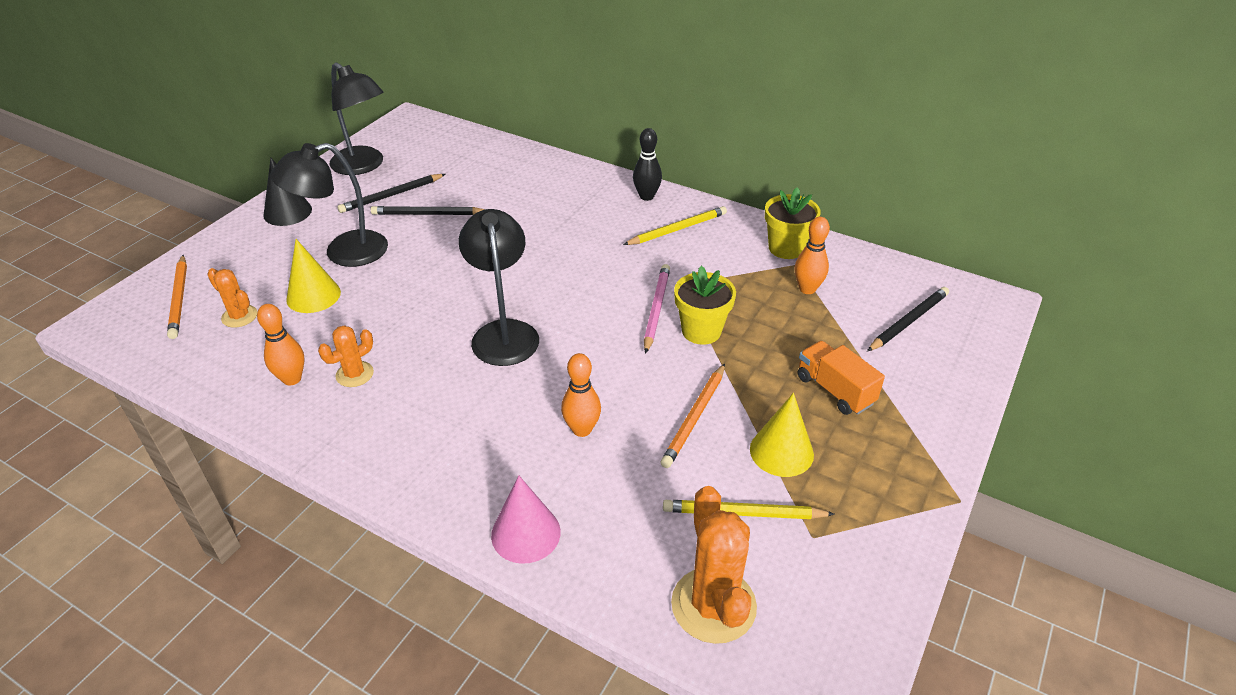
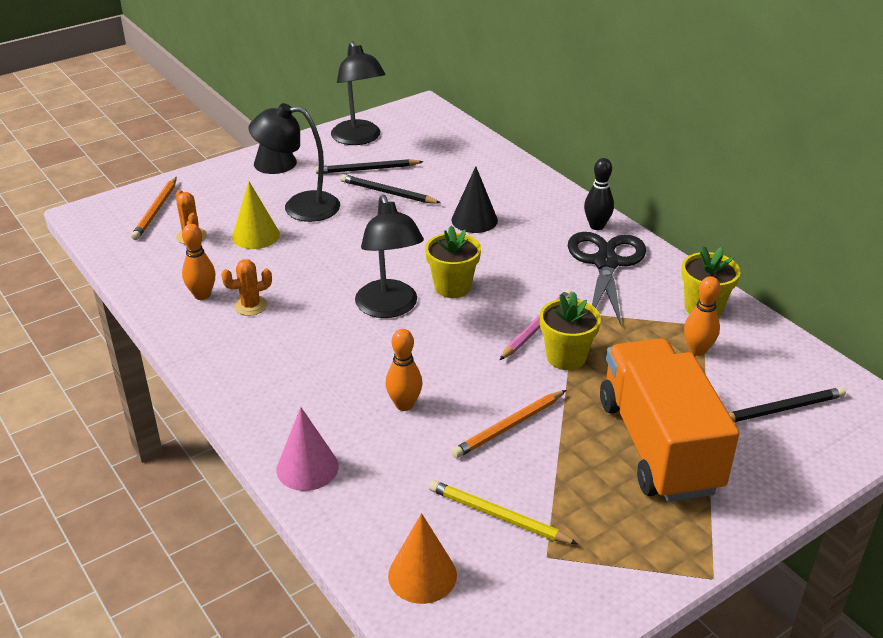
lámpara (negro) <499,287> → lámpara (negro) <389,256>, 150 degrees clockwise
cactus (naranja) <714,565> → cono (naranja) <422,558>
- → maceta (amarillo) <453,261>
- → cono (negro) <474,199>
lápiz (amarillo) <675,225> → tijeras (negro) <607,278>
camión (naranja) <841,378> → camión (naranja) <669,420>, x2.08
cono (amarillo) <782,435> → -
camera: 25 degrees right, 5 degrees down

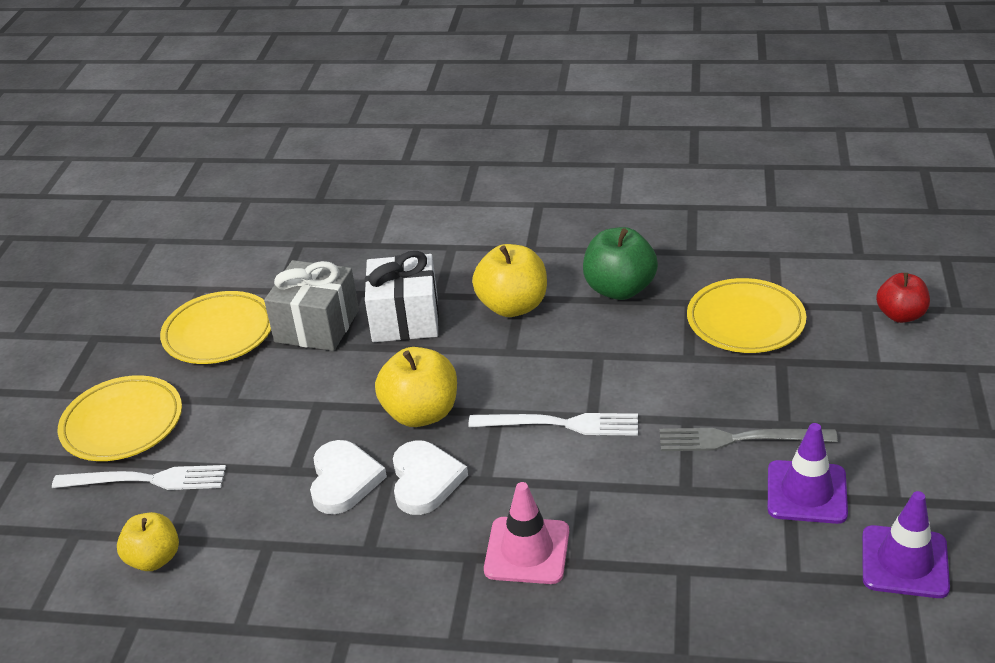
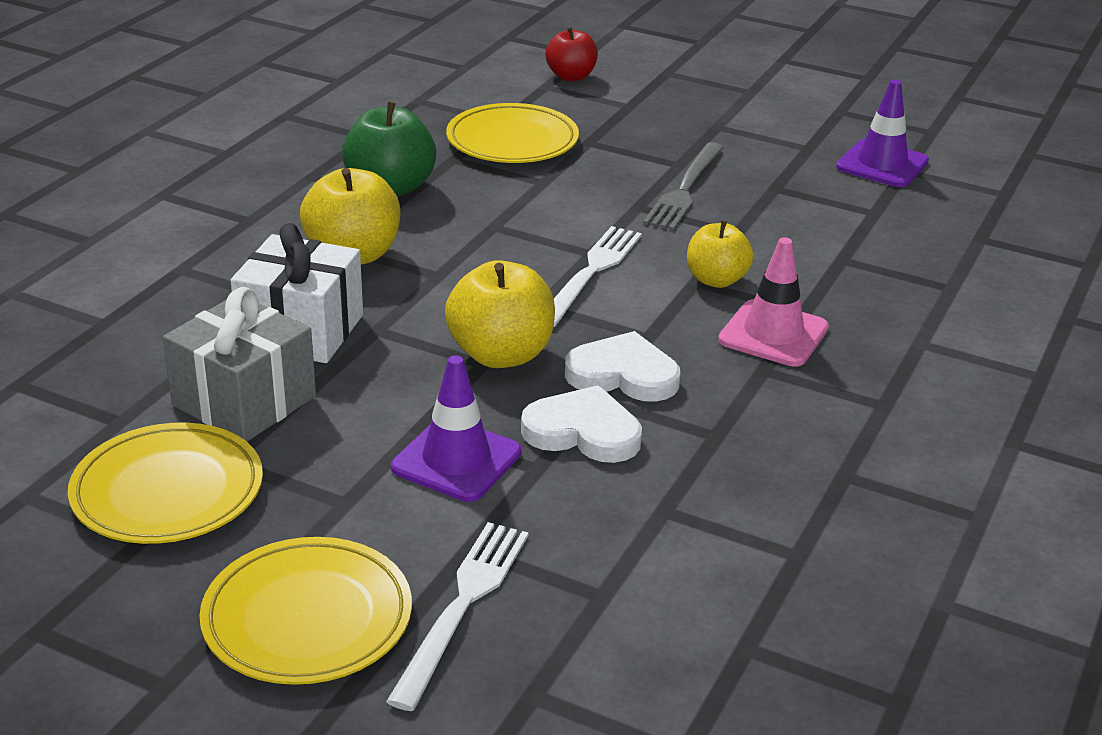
cono de tráfico (morado) <808,473> → cono de tráfico (morado) <456,428>, move
manzana (amarillo) <148,541> → manzana (amarillo) <720,254>, move
camera: 75 degrees left, 5 degrees down

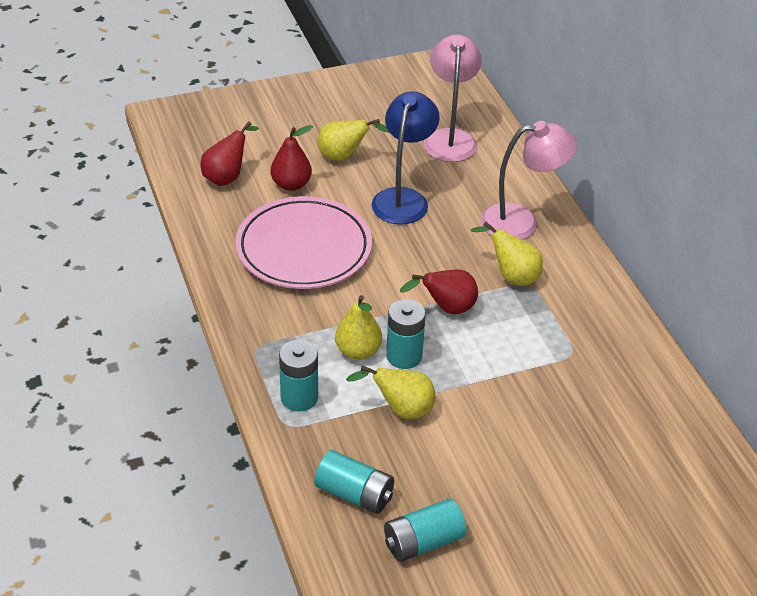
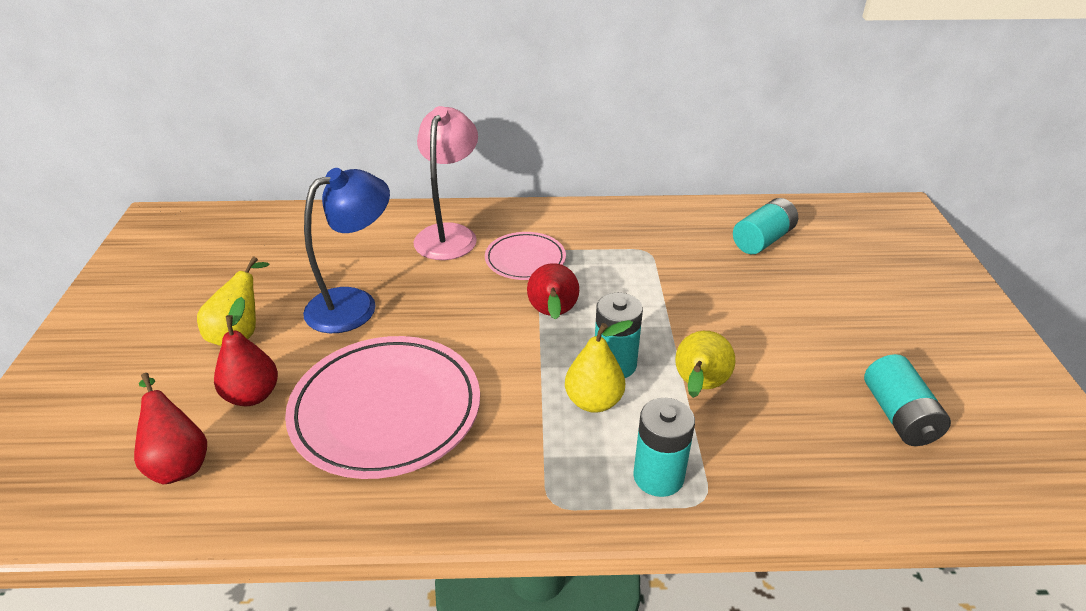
lámpara (azul) <406,157> → lámpara (azul) <346,250>, 105 degrees clockwise
pera (amarillo) <507,253> → plato (rosa) <525,256>
pila (turquesa) <354,482> → pila (turquesa) <765,226>, move
lámpara (rosa) <453,98> → -
camera: 70 degrees left, 5 degrees down

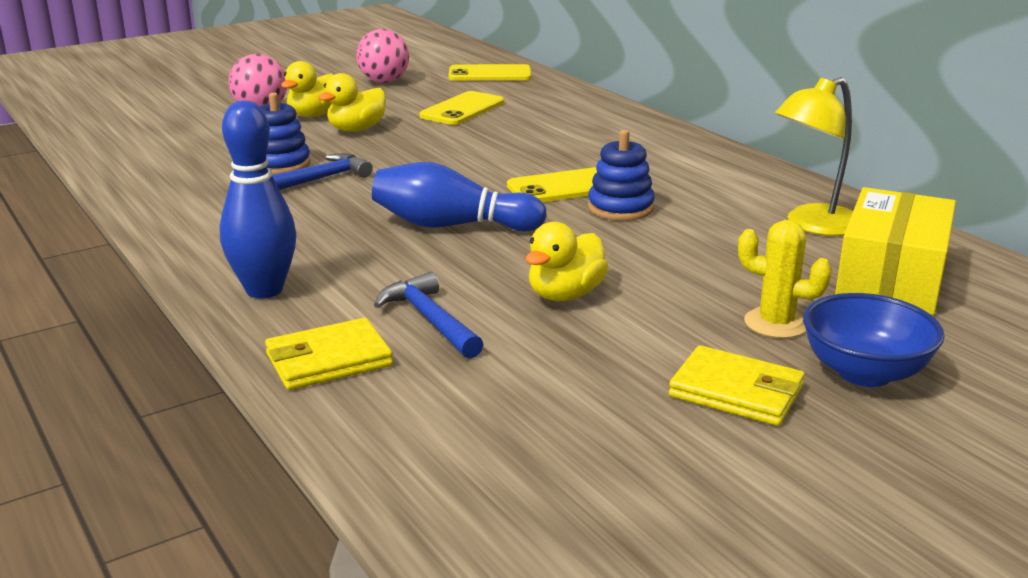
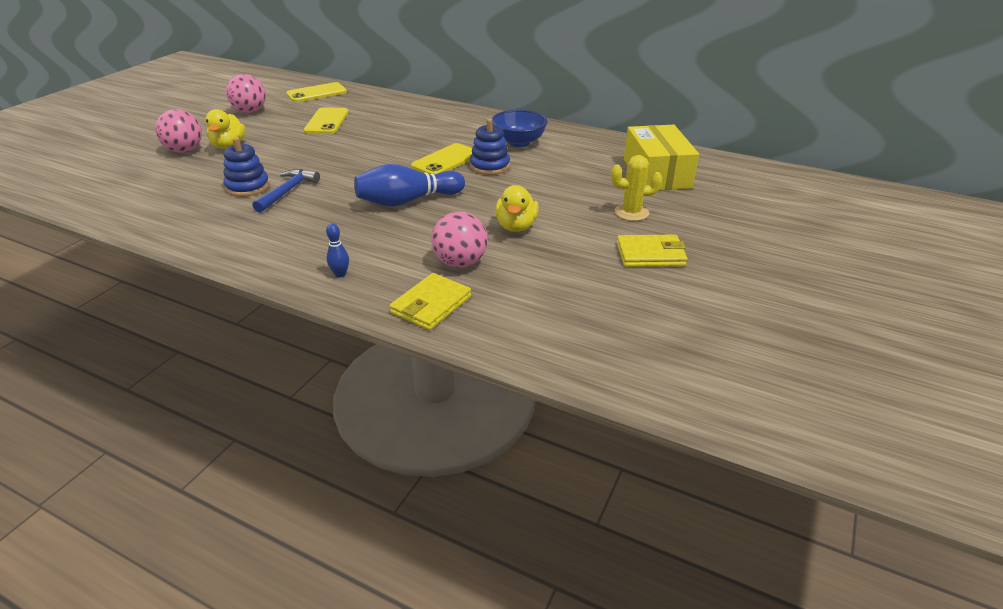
bolo (azul) <258,199> → bolo (azul) <337,250>, x0.44
martillo (azul) <429,315> → pelota (rosa) <459,239>
cuenco (azul) <874,340> → cuenco (azul) <520,128>, move
pato (amarillo) <352,102> → -
lámpara (amarillo) <814,156> → -
camera: 30 degrees left, 10 degrees up

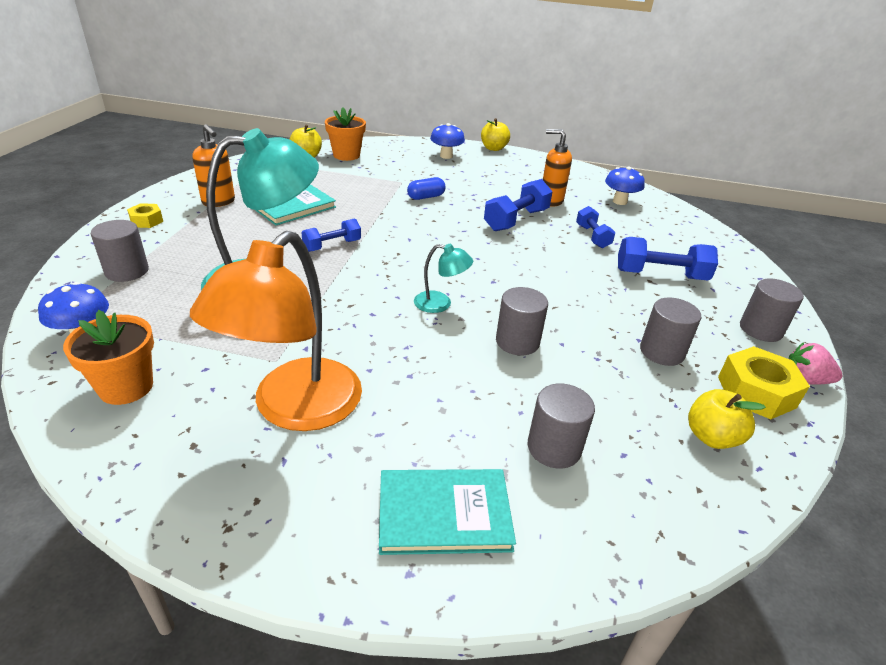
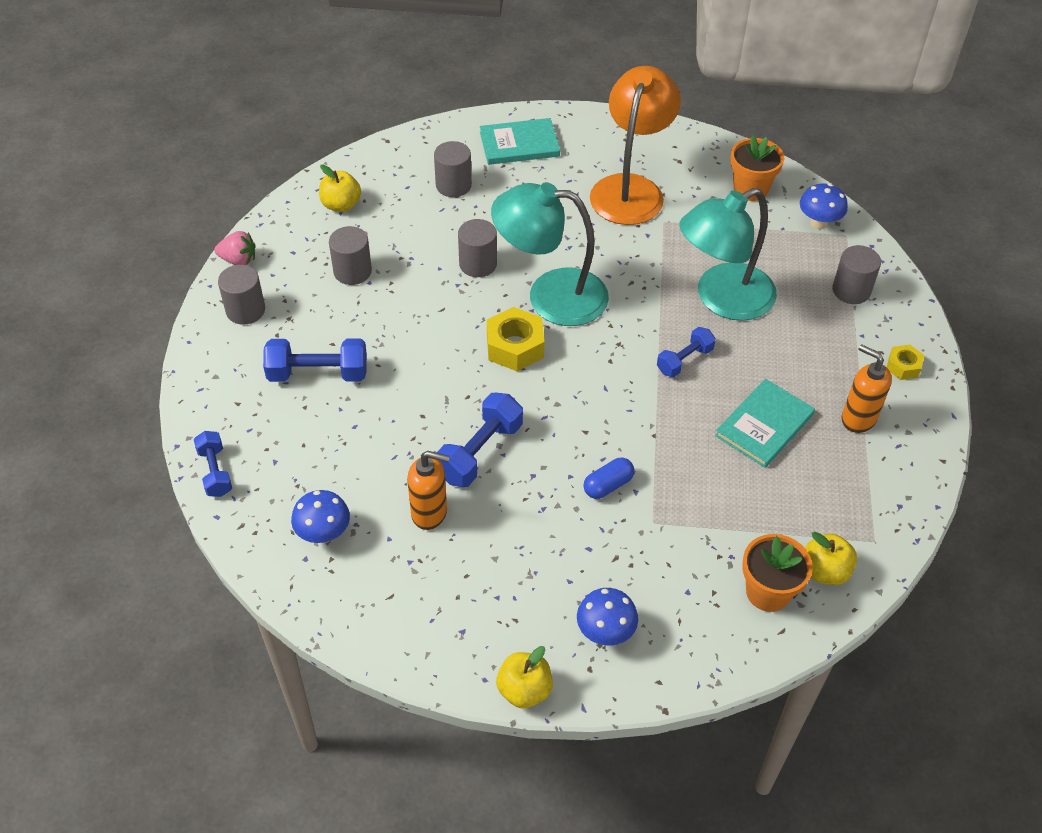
mancuerna (azul) <596,227> → mancuerna (azul) <213,464>, move
tuerca (amarillo) <764,382> → tuerca (amarillo) <515,339>, move
lámpara (turquesa) <443,278> → lámpara (turquesa) <550,254>, x2.24
camera: 175 degrees right, 15 degrees up

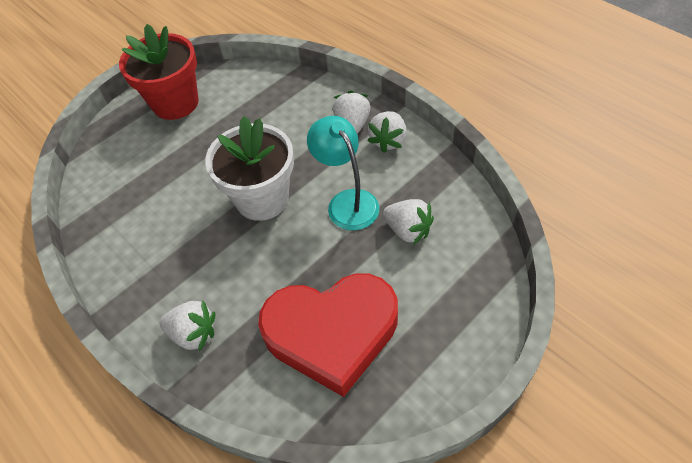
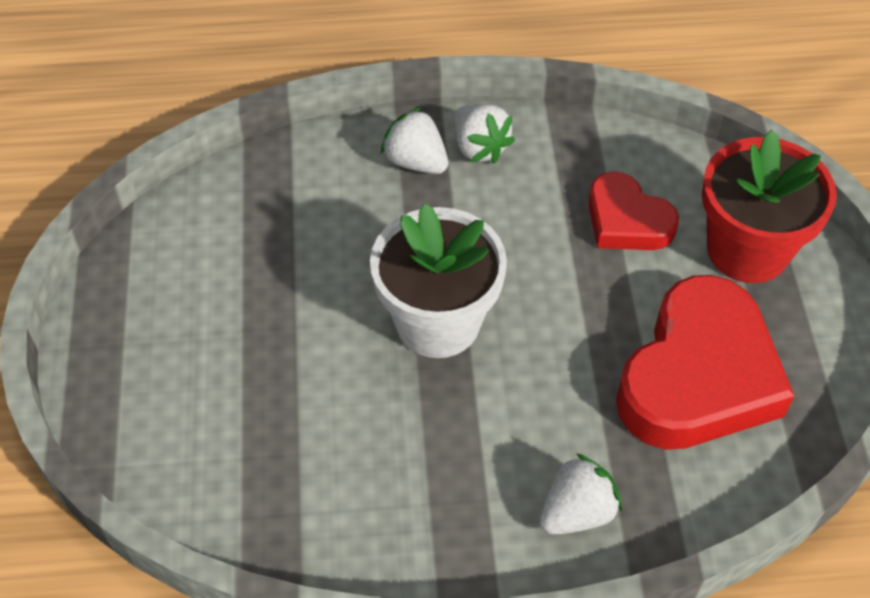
fresa (blanco) <408,222> → corazón (rojo) <633,211>
maceta (rojo) <159,72> → maceta (rojo) <769,206>, move
lámpara (turquesa) <343,173> → -
camera: 55 degrees left, 0 degrees up

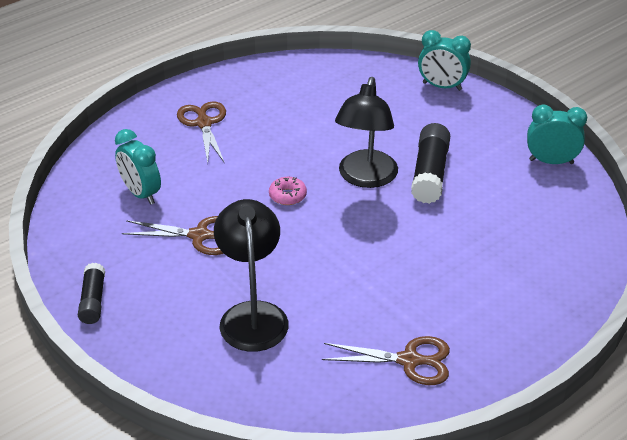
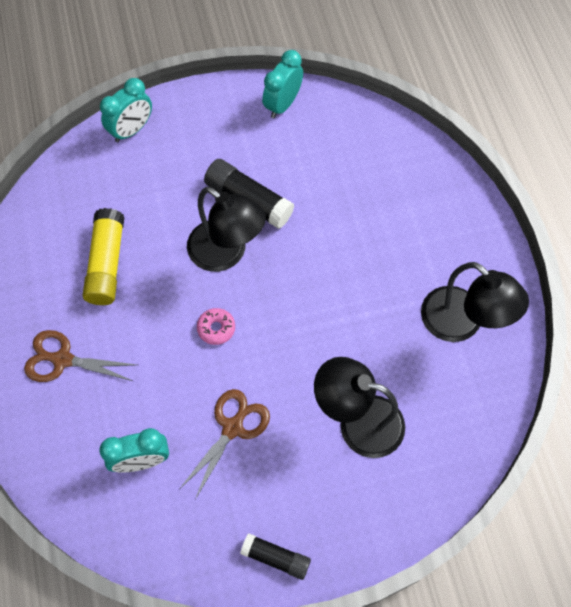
- → barra de pegamento (amarillo) <103,256>
tijeras (marrón) <386,360> → lámpara (negro) <475,302>
camera: 65 degrees left, 25 degrees up

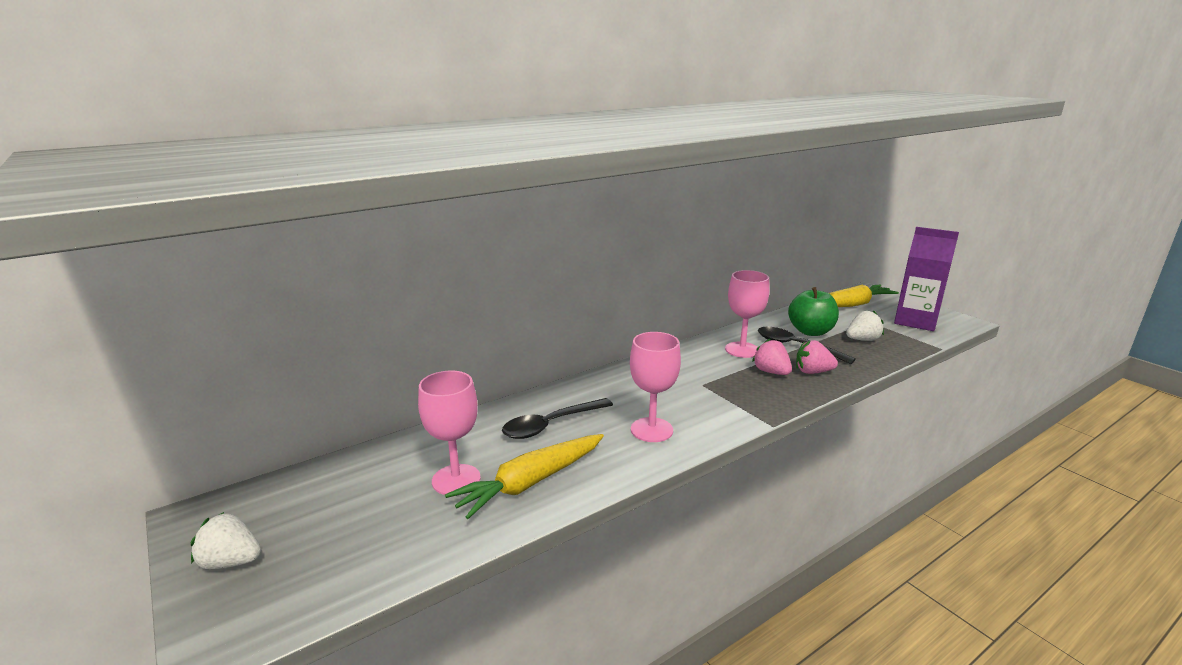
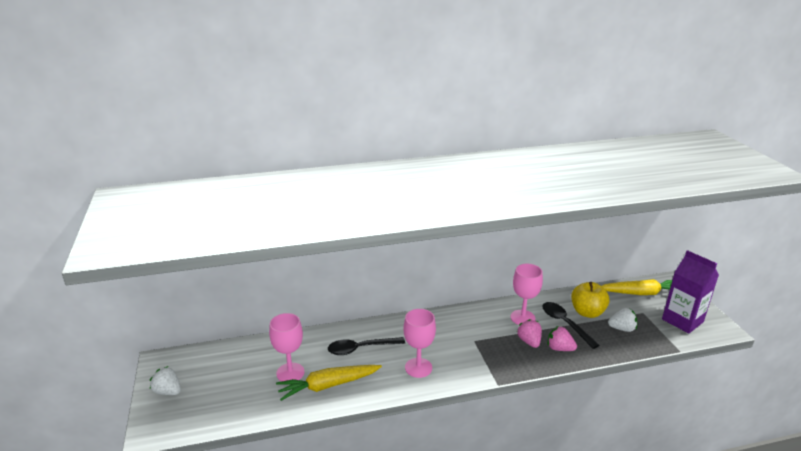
manzana (verde) <813,311> → manzana (amarillo) <590,300>
camera: 20 degrees right, 5 degrees up

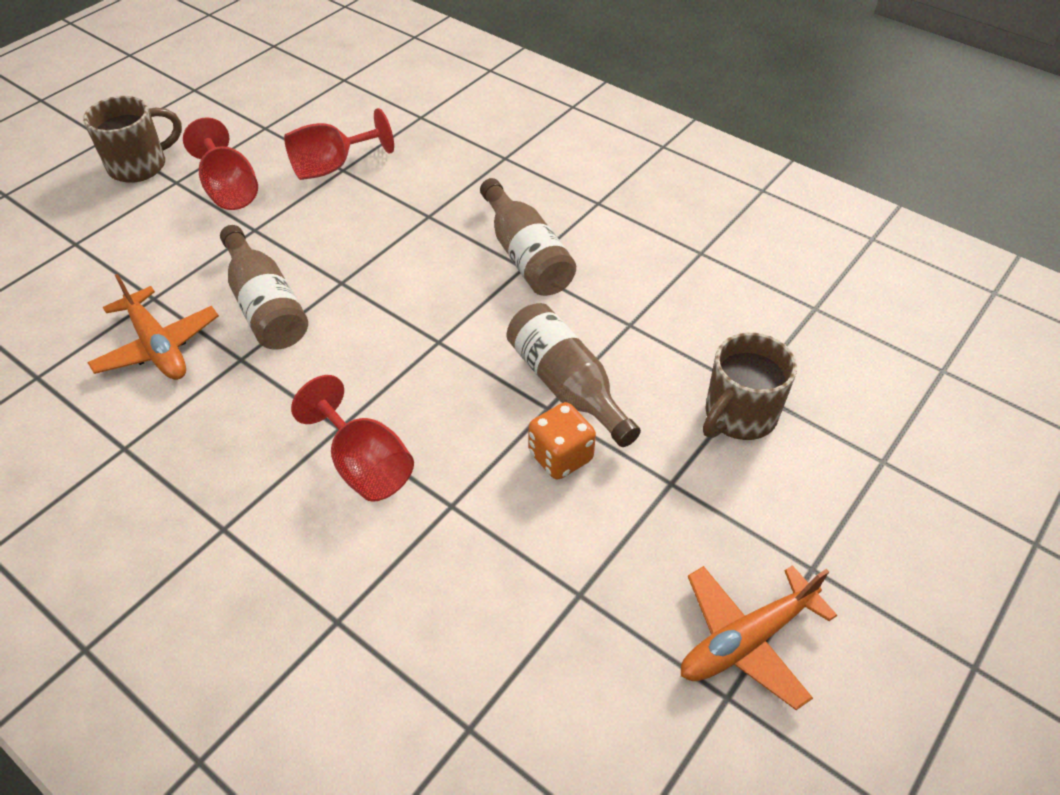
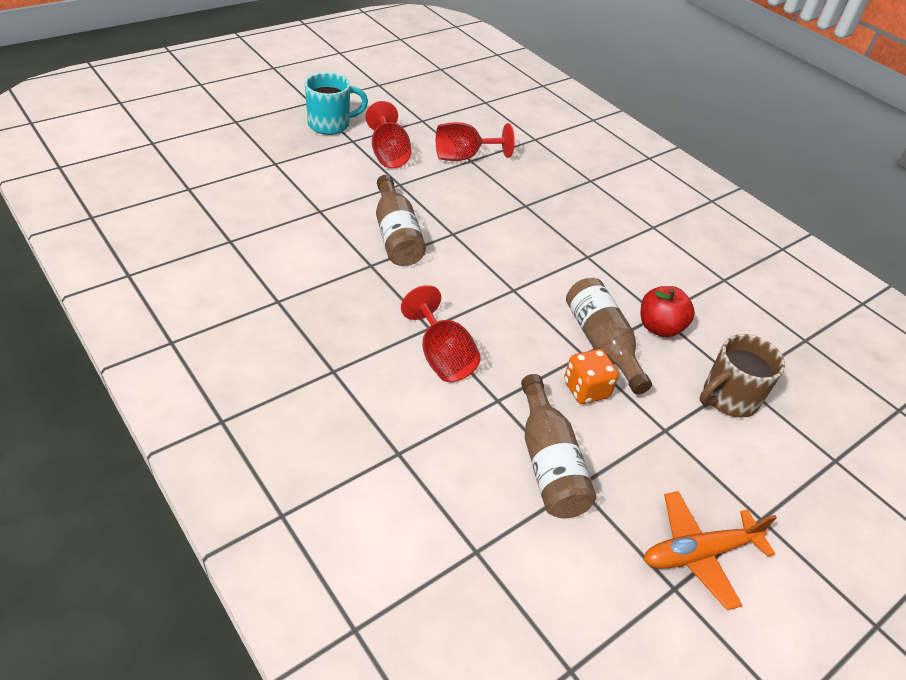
taza (marrón) <132,139> → taza (turquesa) <336,104>
botella (marrón) <528,237> → botella (marrón) <558,446>, move
- → manzana (rojo) <667,311>
avión (naranja) <153,327> → -
camera: 10 degrees right, 5 degrees down

